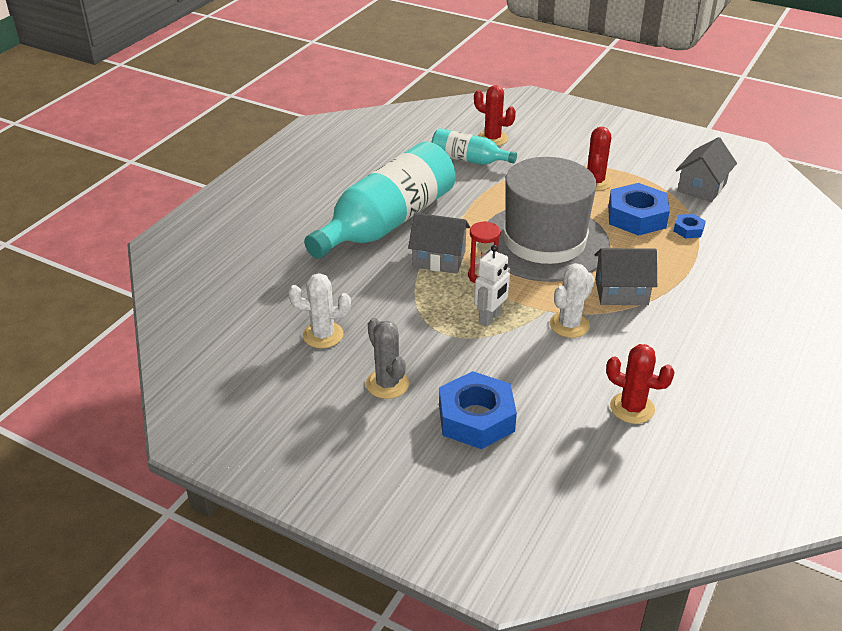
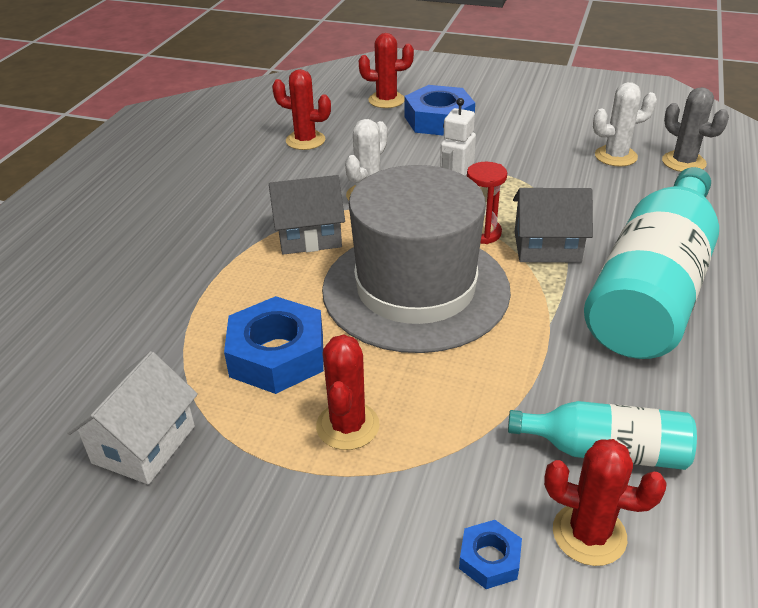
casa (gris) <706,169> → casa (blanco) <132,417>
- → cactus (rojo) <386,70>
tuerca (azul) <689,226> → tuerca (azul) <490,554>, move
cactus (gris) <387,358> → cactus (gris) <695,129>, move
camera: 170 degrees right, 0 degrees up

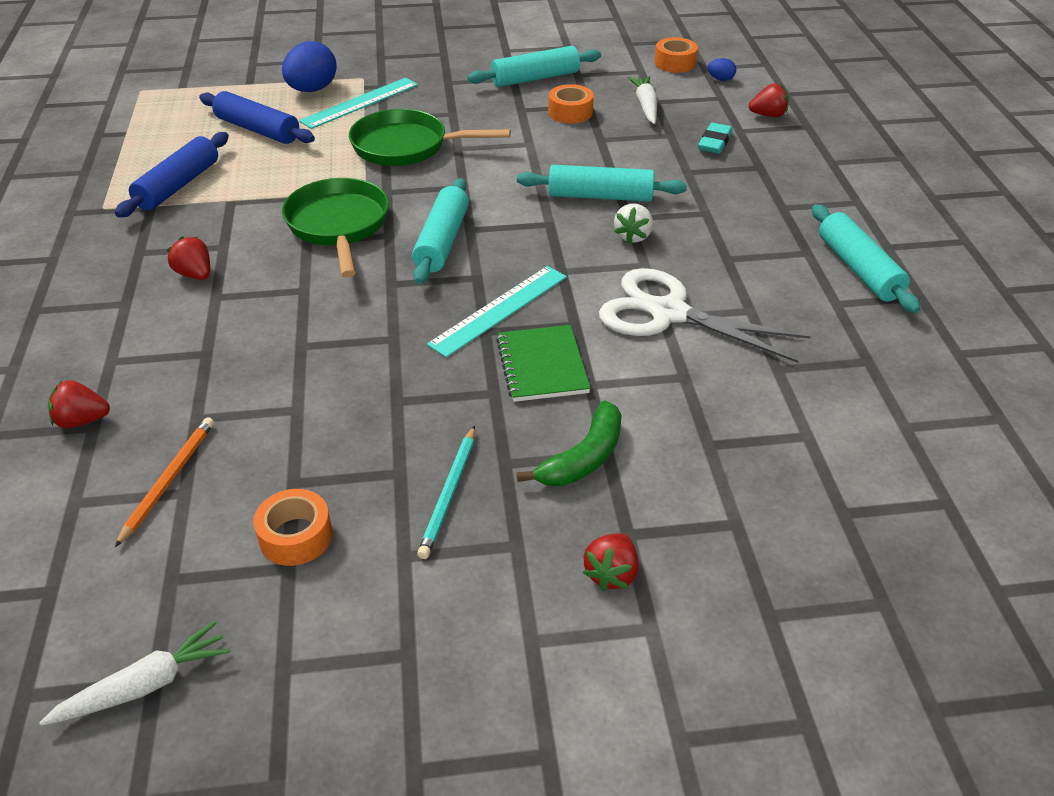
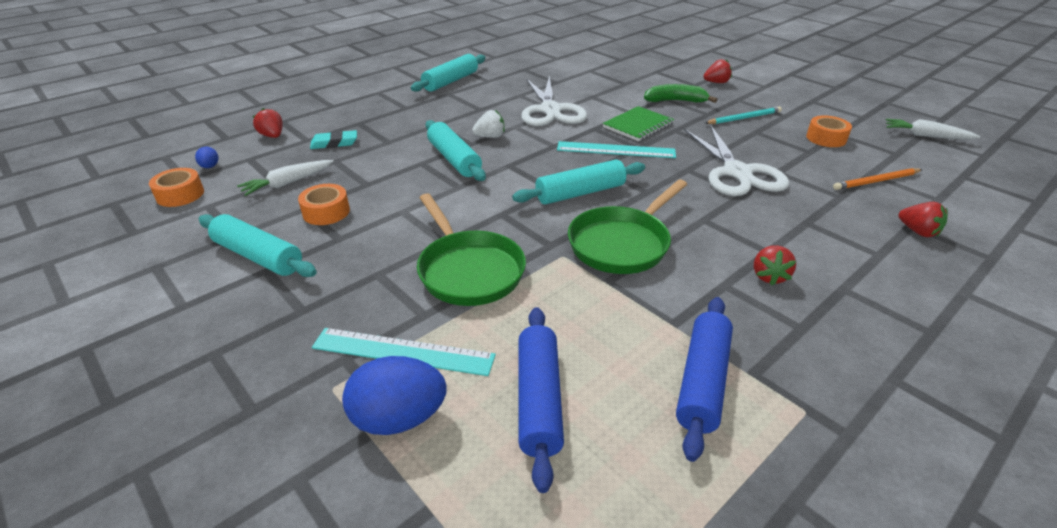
rodillo (azul) <172,175> → rodillo (azul) <704,379>, 60 degrees counterclockwise
- → tijeras (blanco) <737,160>
camera: 125 degrees left, 5 degrees down

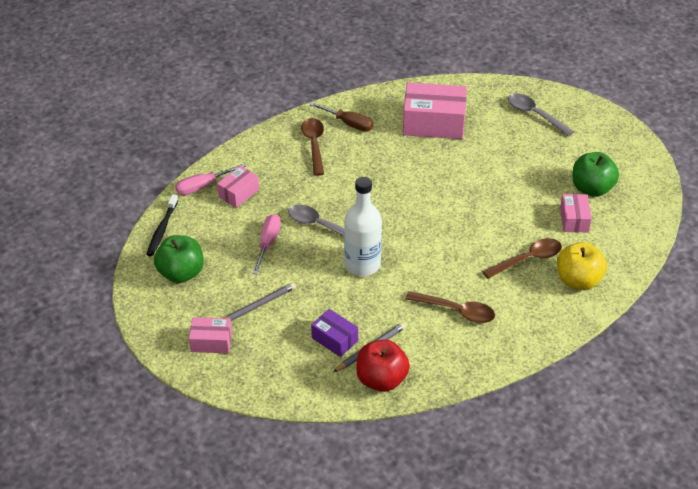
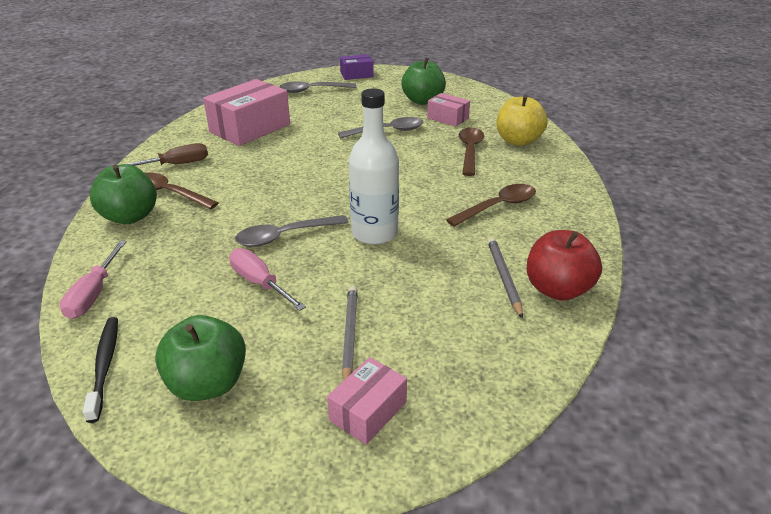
cepillo de dientes (negro) <162,225> → cepillo de dientes (negro) <100,370>, 150 degrees counterclockwise
- → manzana (verde) <123,194>
- → cuchara (gris) <381,127>
caja (morado) <334,333> → caja (morado) <357,67>, move
caja (rosa) <238,187> → -
camera: 55 degrees left, 10 degrees down

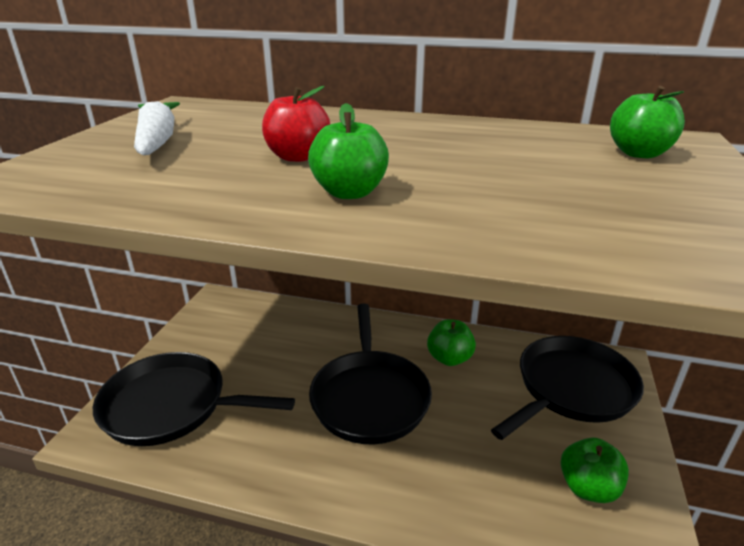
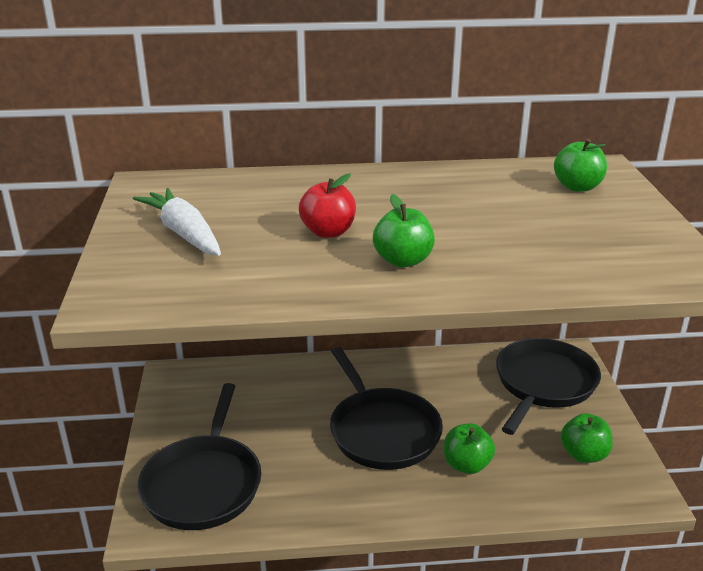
sartén (negro) <194,399> → sartén (negro) <199,456>, 75 degrees counterclockwise
manzana (verde) <451,342> → manzana (verde) <469,448>, move
camera: 20 degrees left, 0 degrees up

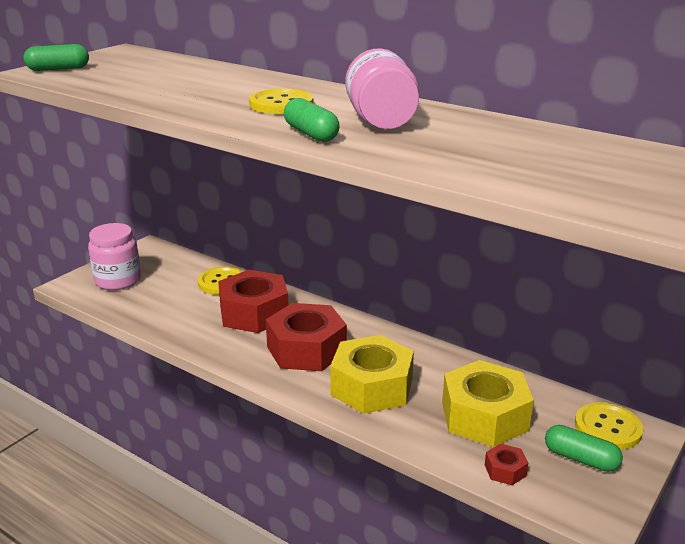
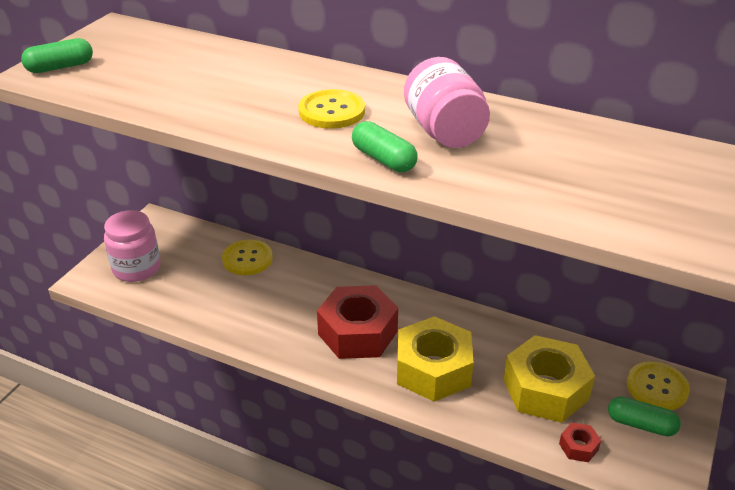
tuerca (rojo) <253,301> → -
camera: 10 degrees left, 10 degrees up

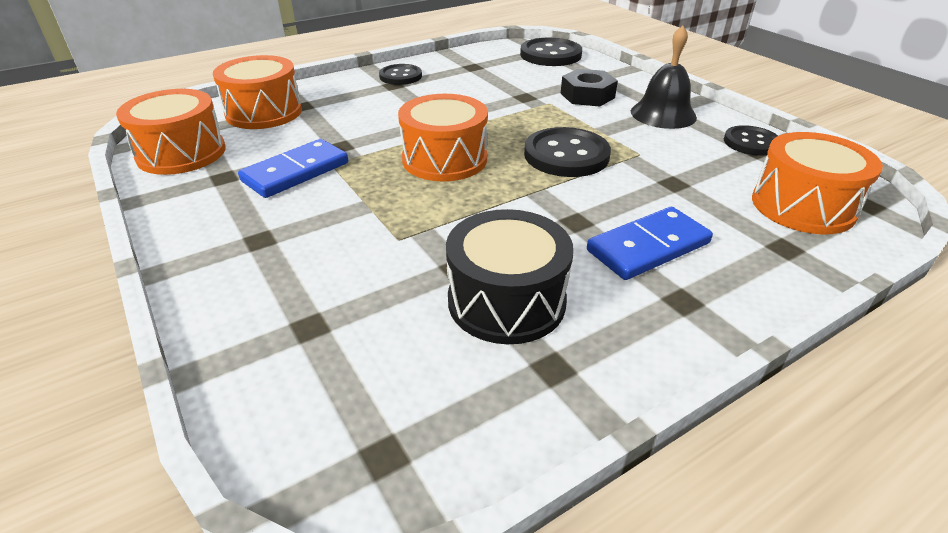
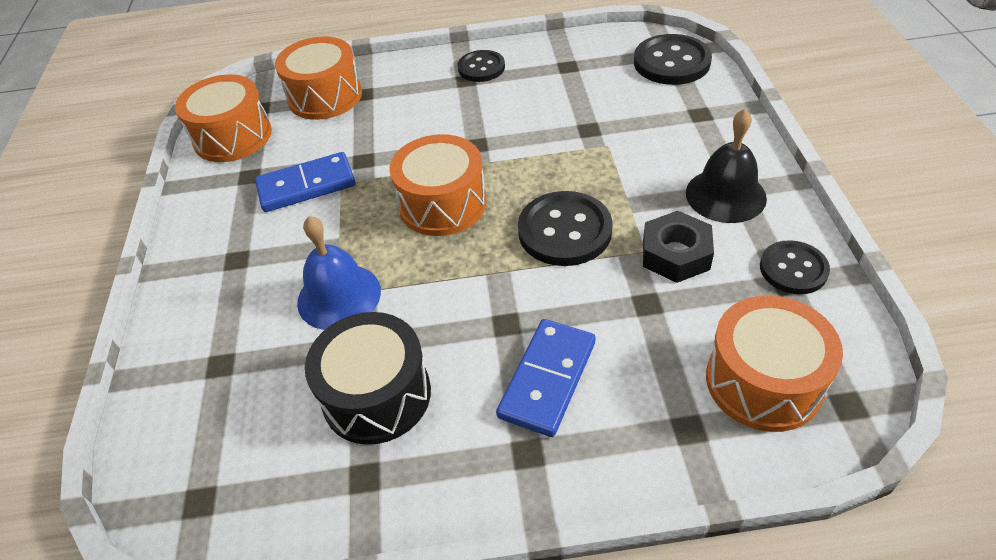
- → campana (azul) <339,273>
ficha de dominó (azul) <650,243> → ficha de dominó (azul) <546,378>, 60 degrees counterclockwise
tuerca (negro) <589,88> → tuerca (negro) <678,247>, move
camera: 30 degrees right, 10 degrees up

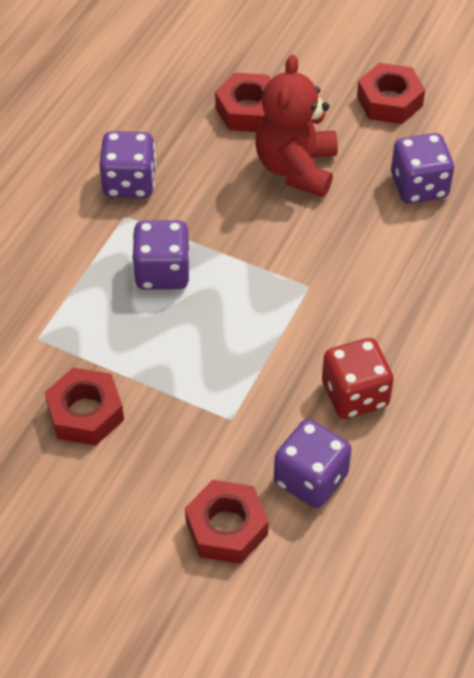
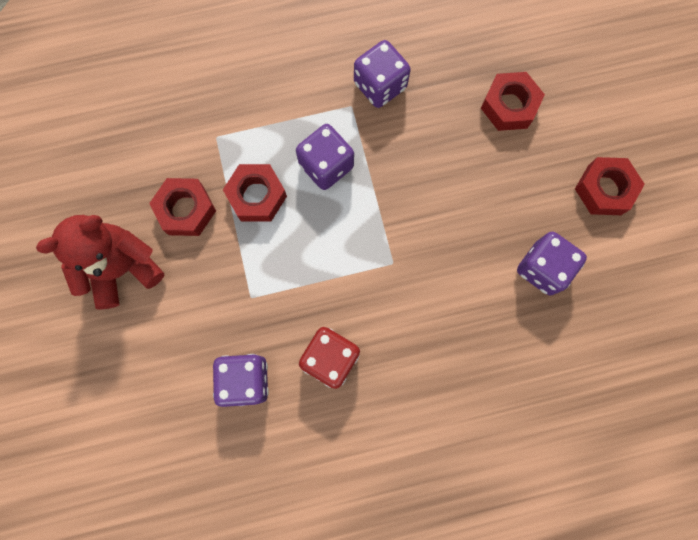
osito (rojo) <296,126> → osito (rojo) <100,262>, move
tuerca (rojo) <227,522> → tuerca (rojo) <255,193>, move
camera: 50 degrees right, 25 degrees up

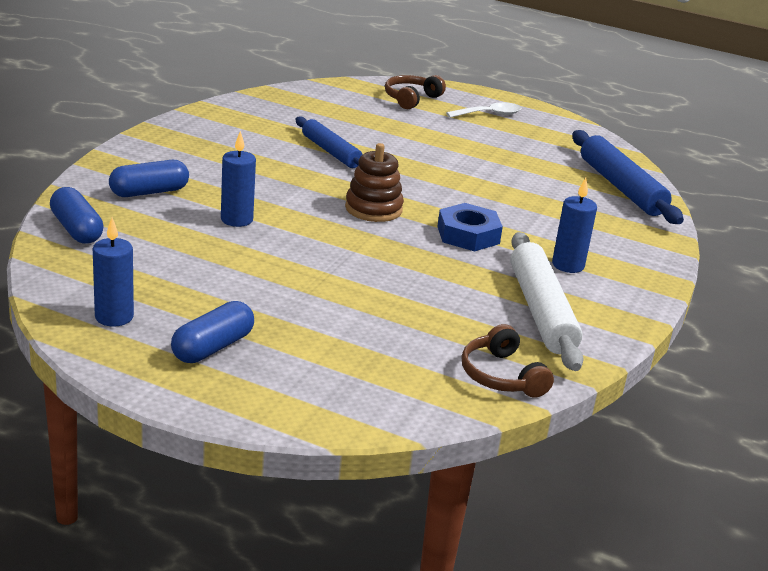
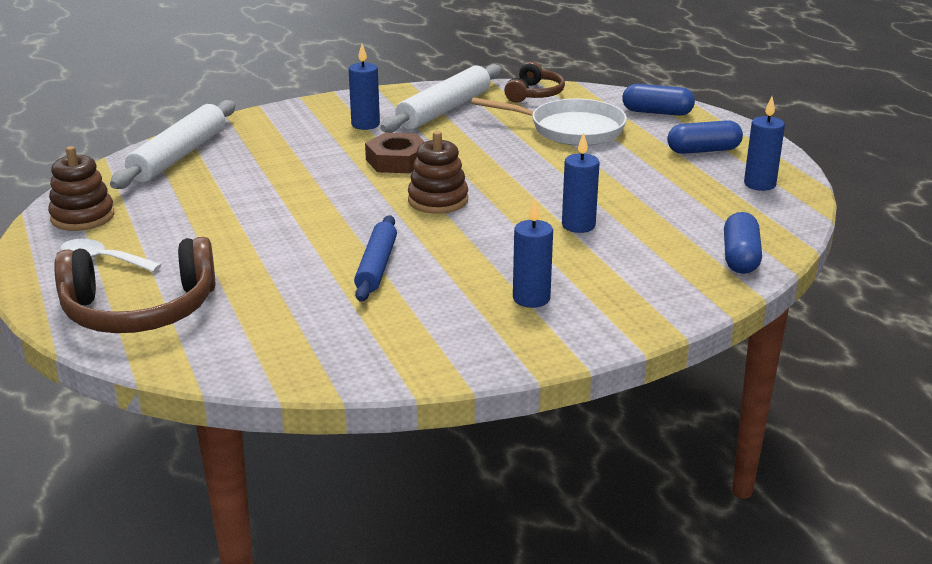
- → juguete apilable (marrón) <81,188>
auriculares (marrón) <415,92> → auriculares (marrón) <135,285>, x1.74
rodillo (azul) <628,177> → rodillo (blanco) <172,144>
tuerca (azul) <470,227> → tuerca (marrón) <395,153>
- → sartén (blanco) <549,121>
- → vela (azul) <533,253>
cápsula (azul) <149,178> → cápsula (azul) <658,100>, move
camera: 135 degrees left, 0 degrees up

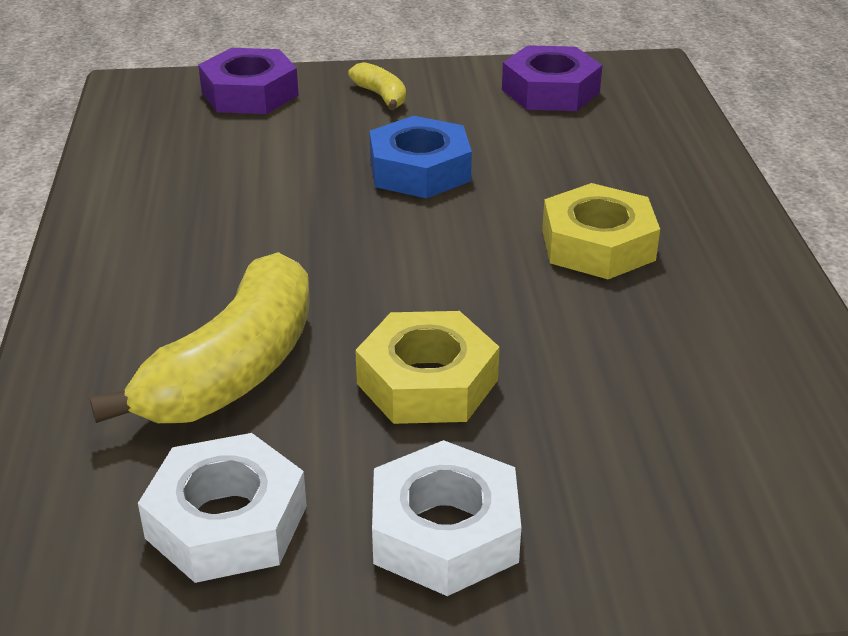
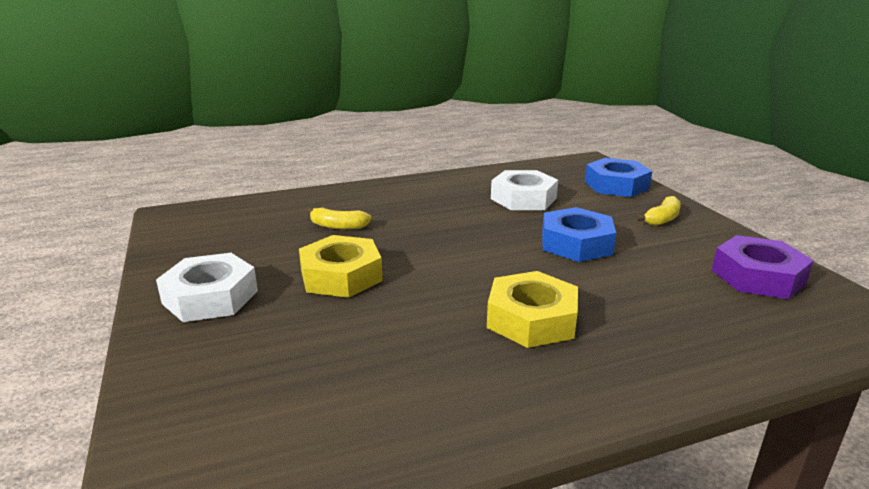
plátano (amarillo) <200,337> → plátano (amarillo) <339,219>, x0.46
tuerca (blanco) <222,508> → tuerca (blanco) <524,190>, move
tuerca (morado) <248,81> → tuerca (azul) <618,177>
camera: 75 degrees right, 10 degrees down

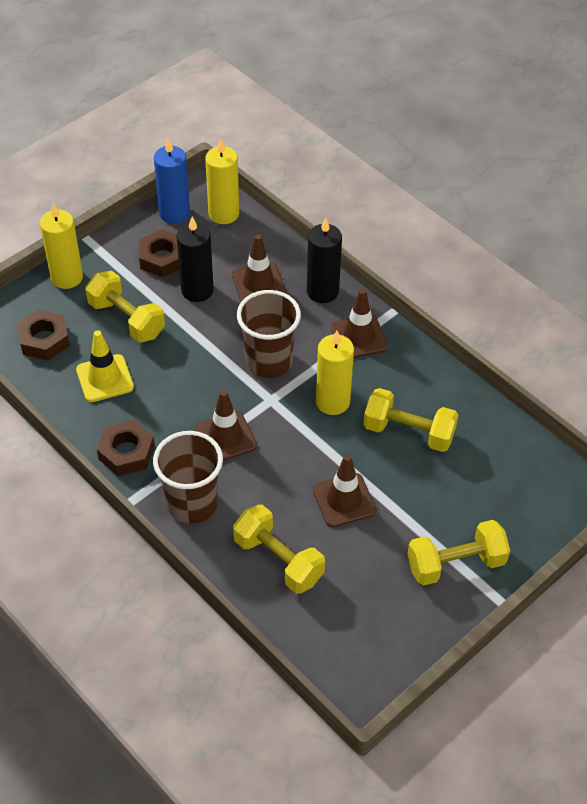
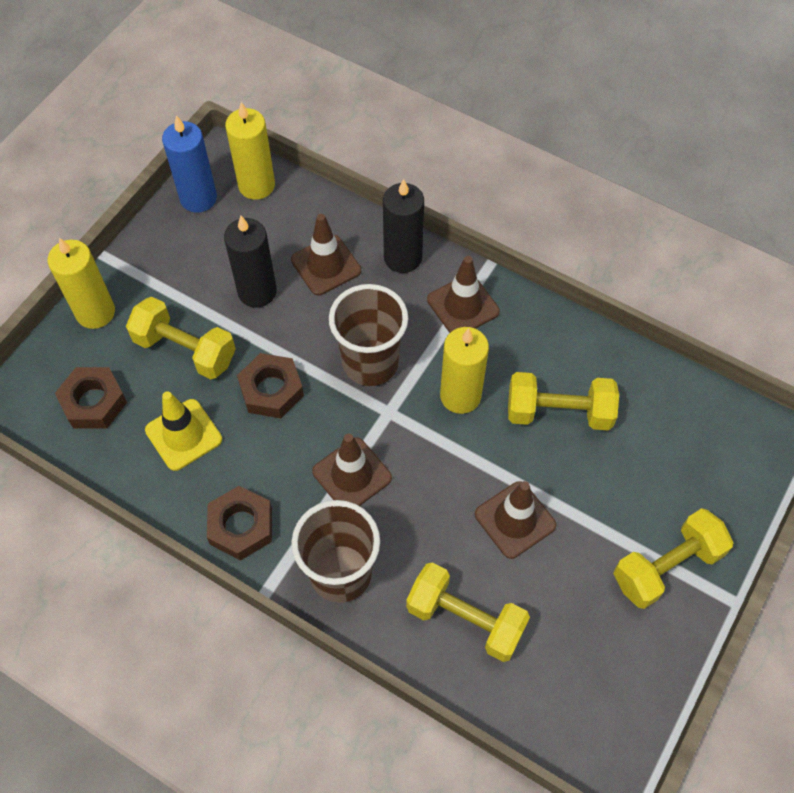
tuerca (marrón) <159,253> → tuerca (marrón) <270,385>, move
camera: 15 degrees left, 10 degrees up

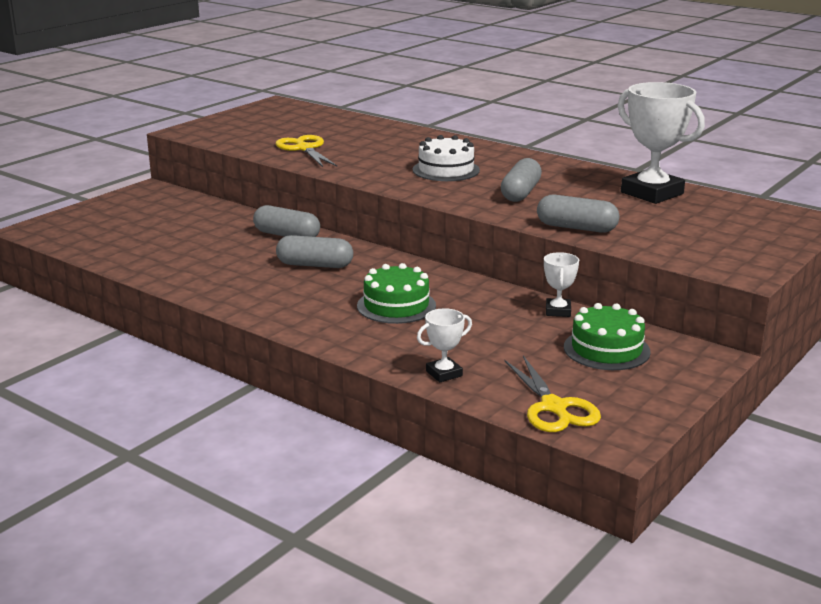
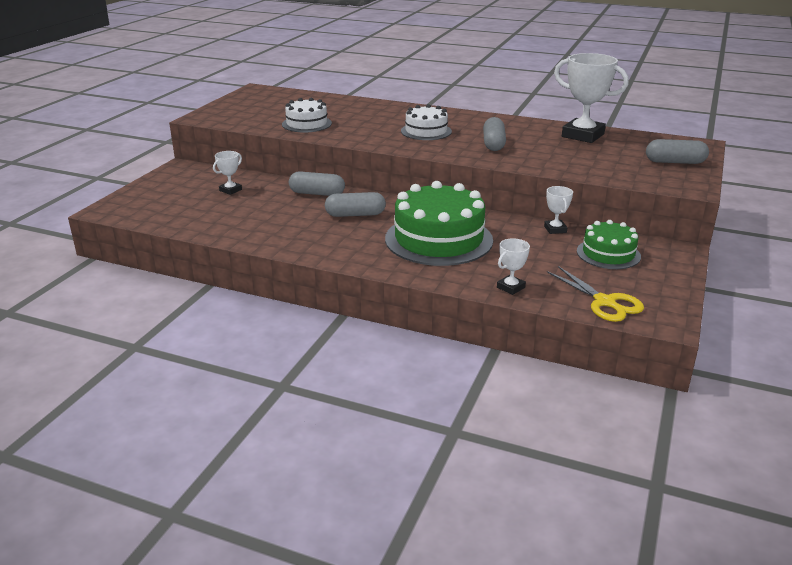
- → trofeo (blanco) <227,173>
tijeras (amarillo) <306,151> → tarta (blanco) <307,115>
tarta (verde) <396,293> → tarta (verde) <439,223>, x1.79
cápsula (gris) <578,214> → cápsula (gris) <677,151>, move
camera: 15 degrees left, 5 degrees up

